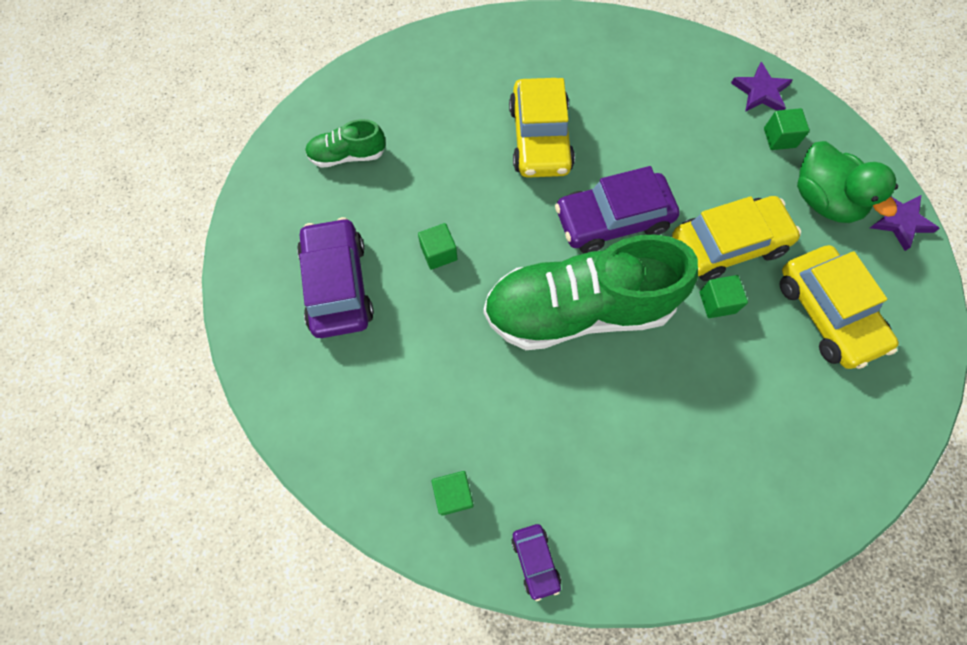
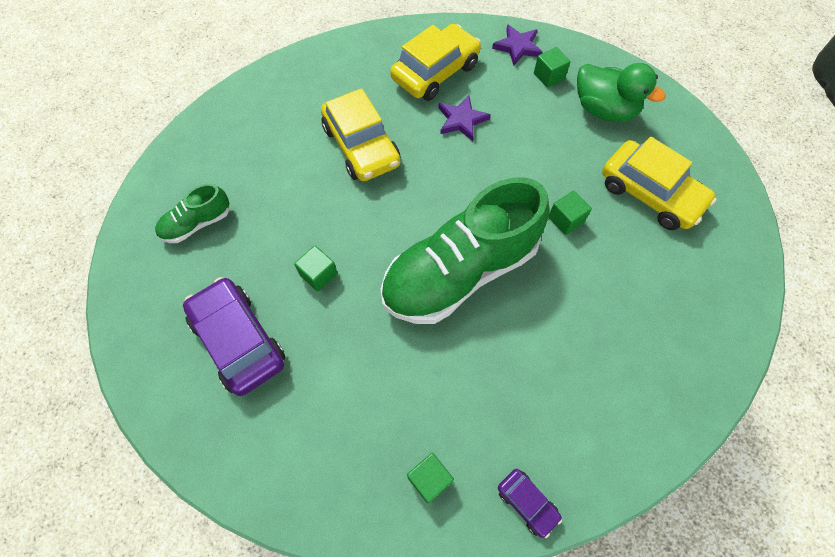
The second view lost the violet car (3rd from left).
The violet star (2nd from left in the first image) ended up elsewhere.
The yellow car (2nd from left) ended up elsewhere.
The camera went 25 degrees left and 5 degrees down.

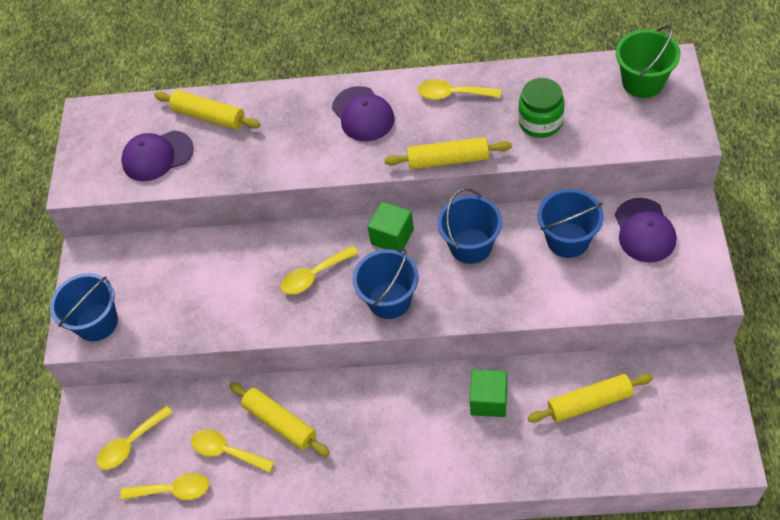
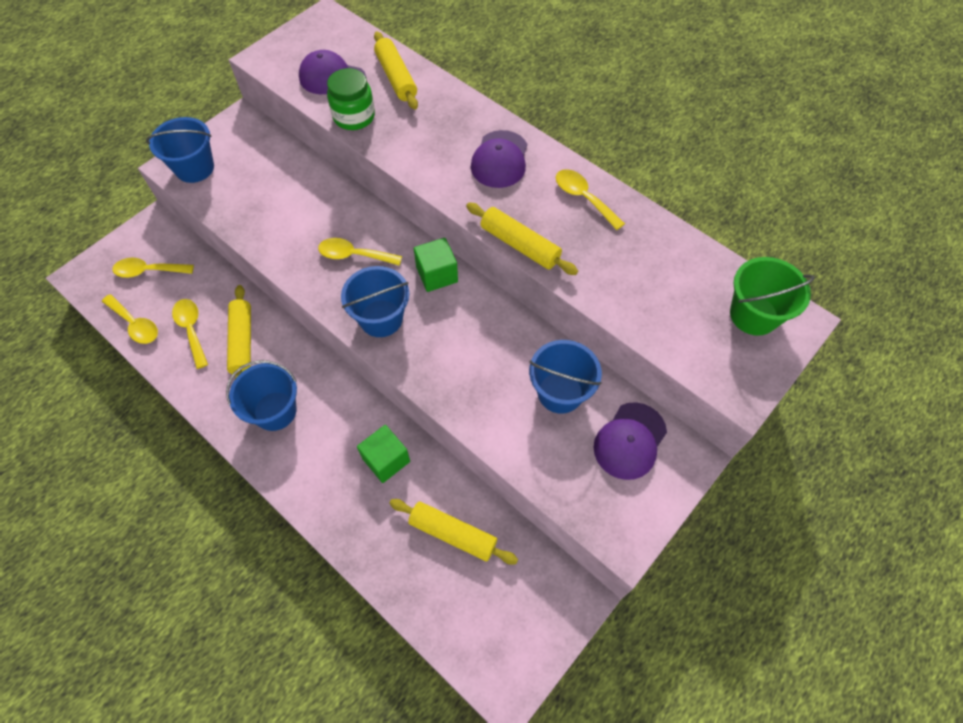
The green jar ended up elsewhere.
The cobalt bucket (3rd from left in the first image) ended up elsewhere.
The camera went 35 degrees right and 5 degrees up.

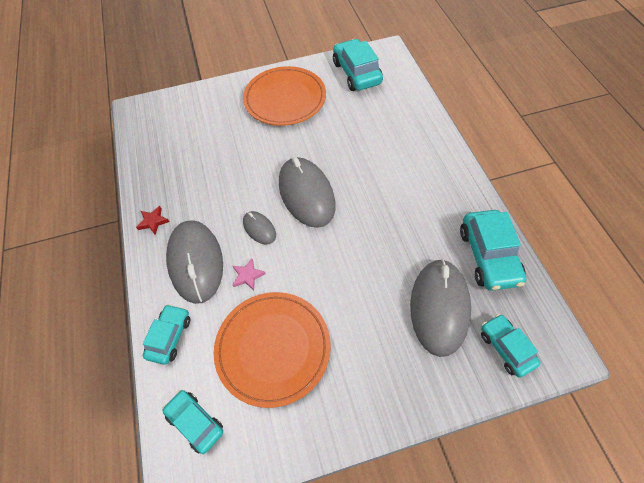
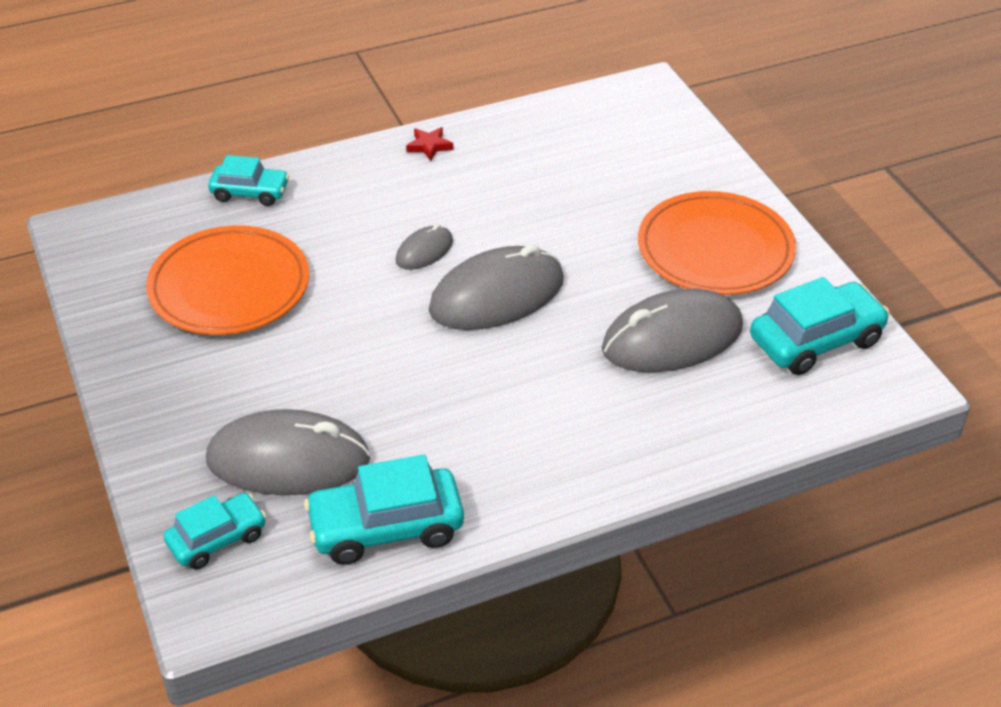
The ash-grey computer mouse (1st from left in the first image) ended up elsewhere.
The second view lost the rosy star.
The second view lost the aqua car (2nd from left).
The camera went 80 degrees right and 15 degrees down.

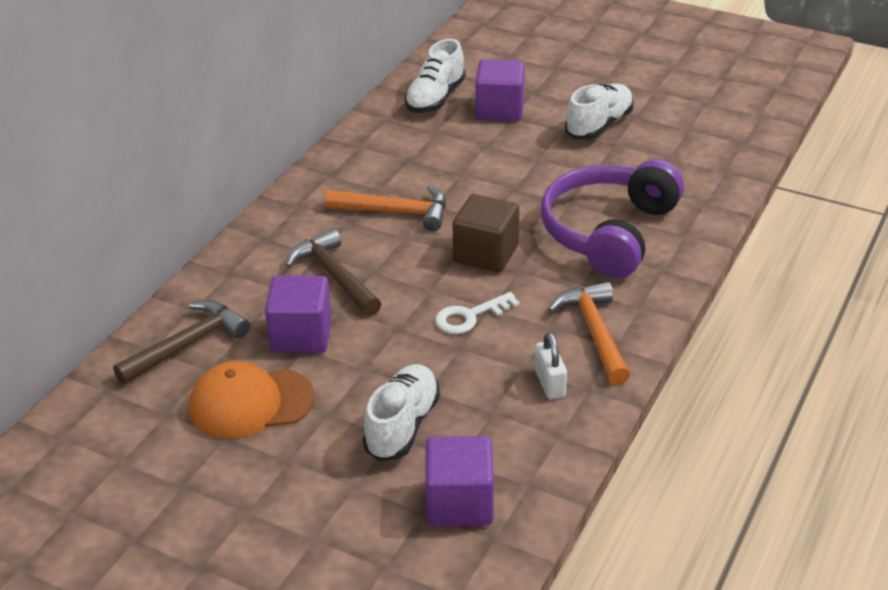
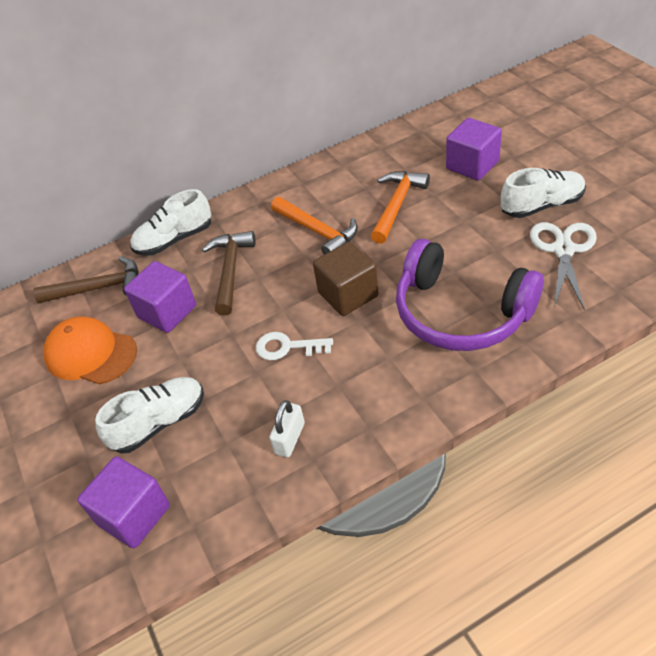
The white lace-up shoe (2nd from left) ended up elsewhere.
The violet over-ear headphones ended up facing another way, 120 degrees counterclockwise from before.
The orange-coloured hammer (2nd from left) ended up elsewhere.
The second view gained the white pair of scissors.
The camera went 40 degrees right and 10 degrees up.

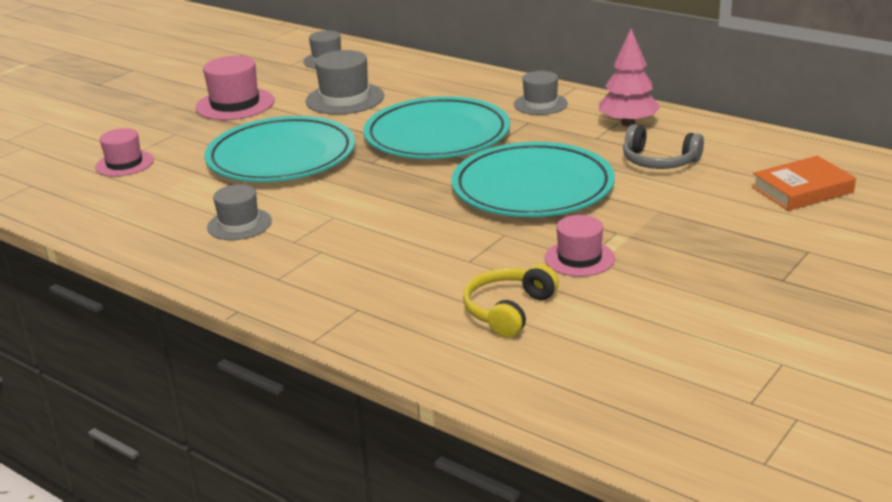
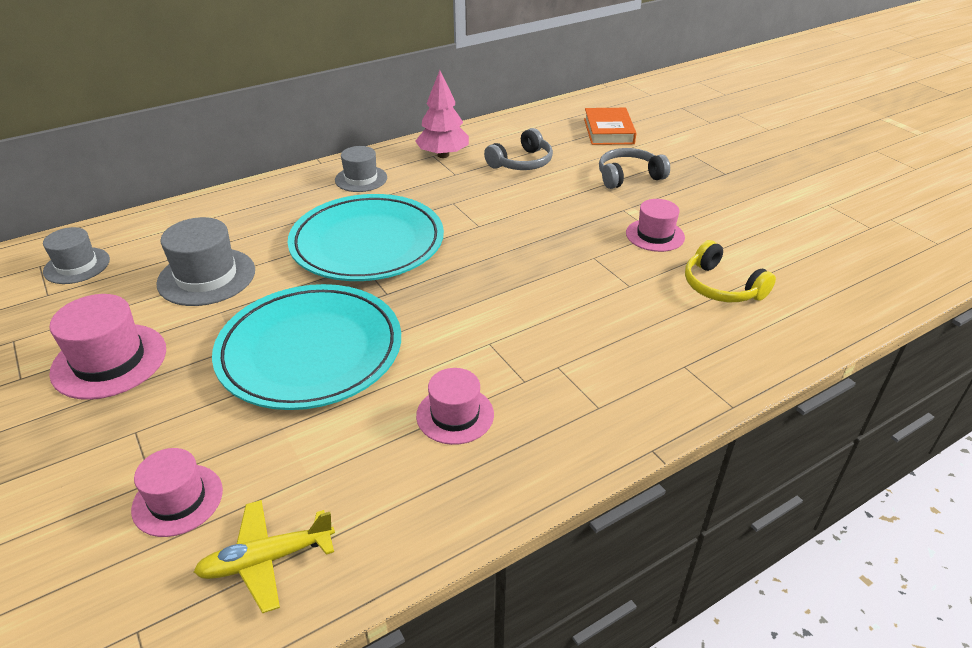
The second view lost the aqua dinner plate (3rd from left).
What was the ash-grey hat (1st from left) turned into the rosy hat (3rd from left).
The second view gained the ash-grey over-ear headphones (2nd from left).
The second view gained the yellow plane.
The camera went 70 degrees left and 10 degrees up.

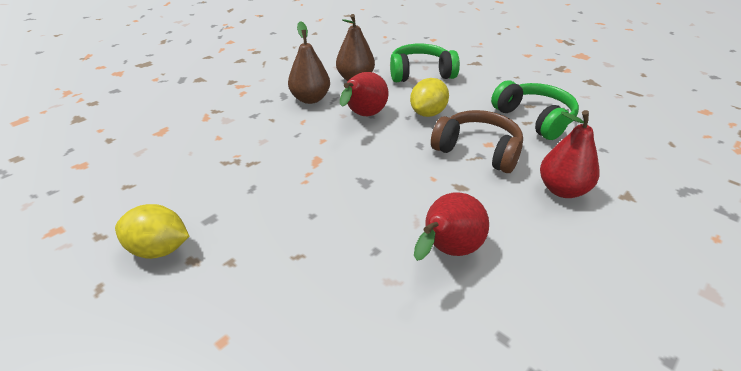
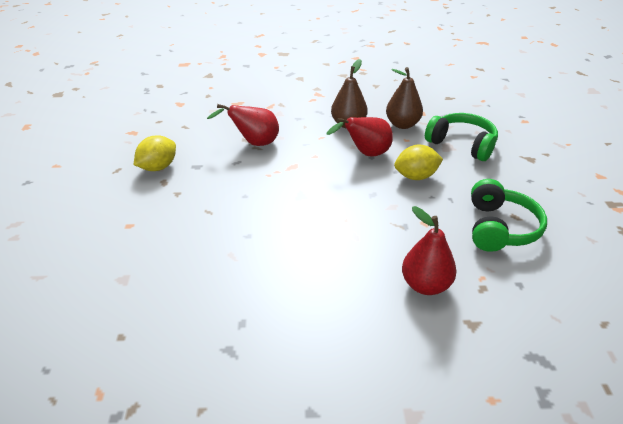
The second view lost the dark brown over-ear headphones.
The scarlet pear (2nd from left in the first image) ended up elsewhere.
The yellow toy lemon (1st from left) ended up facing another way, 75 degrees clockwise from before.
The camera went 45 degrees right and 0 degrees up.

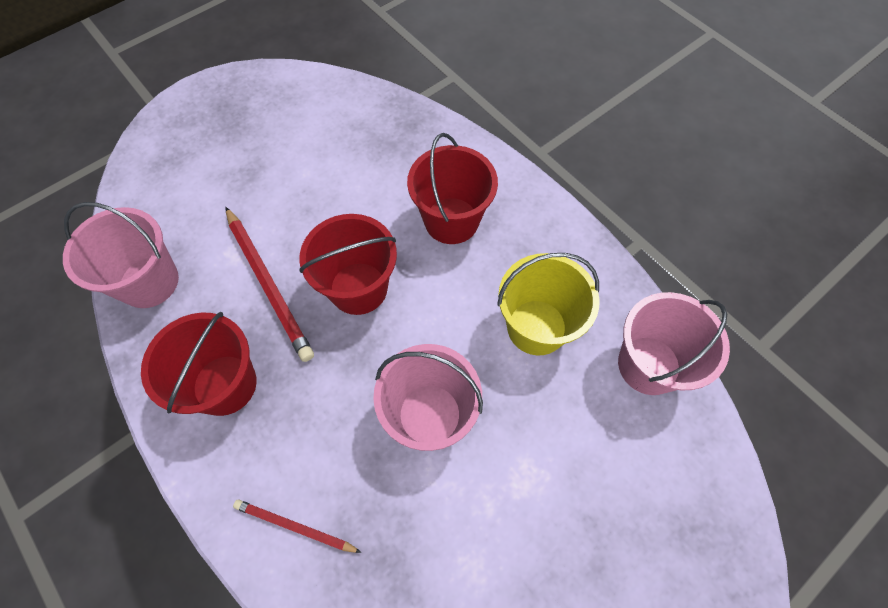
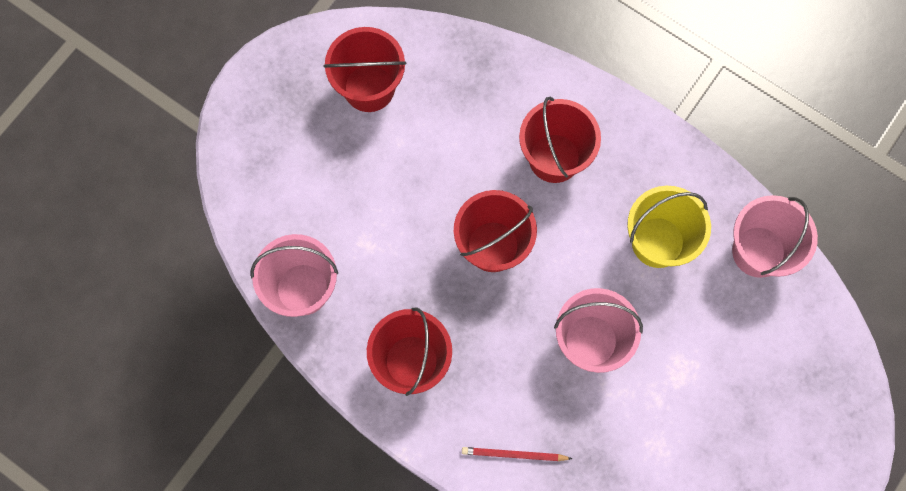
The second view lost the scarlet lead pencil (1st from left).
The second view gained the scarlet bucket (1st from left).
The camera went 15 degrees left and 10 degrees up.

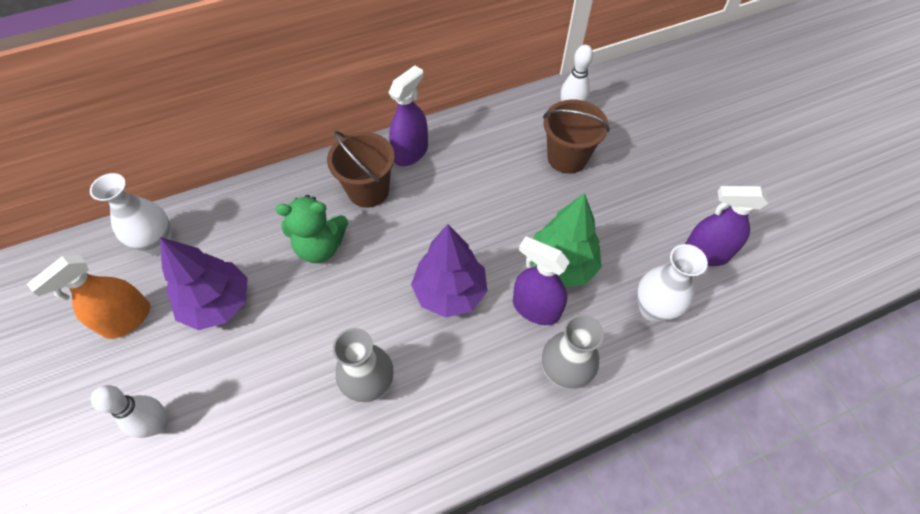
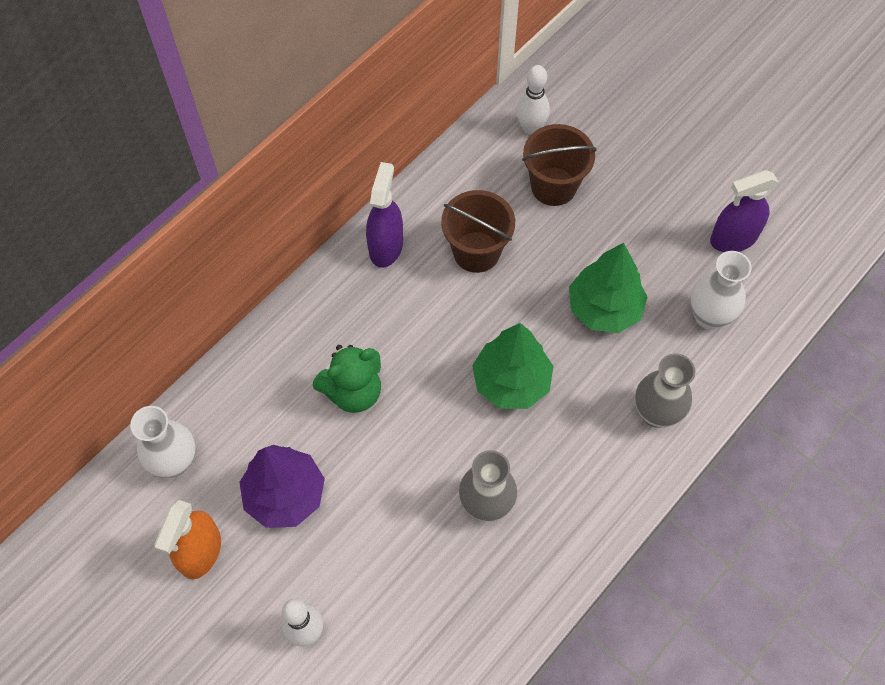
The dark brown bucket (1st from left) ended up elsewhere.
What was the violet fir tree (2nd from left) turned into the green fir tree (1st from left).
The second view lost the violet spray bottle (2nd from left).
The camera went 25 degrees left and 5 degrees up.

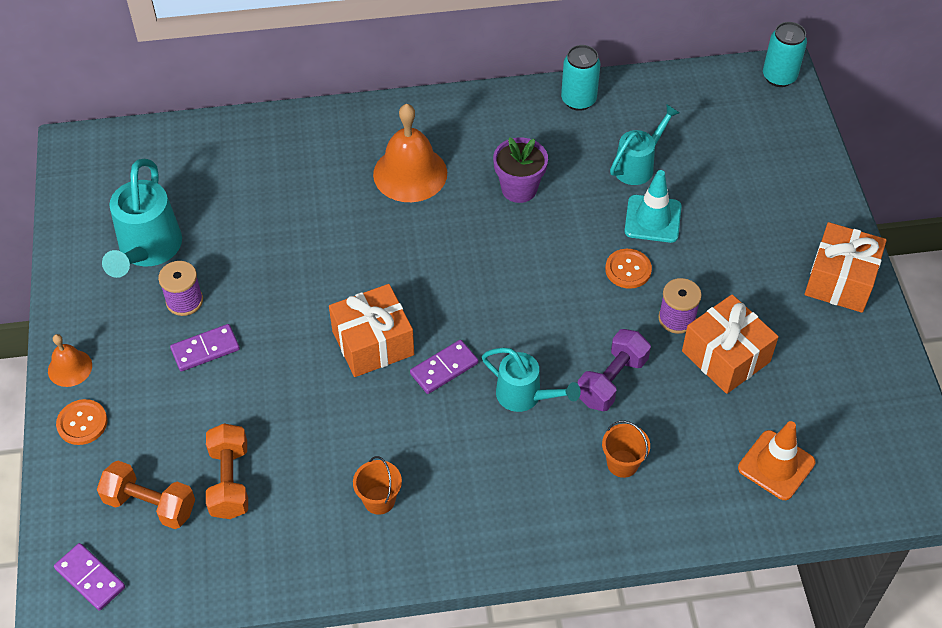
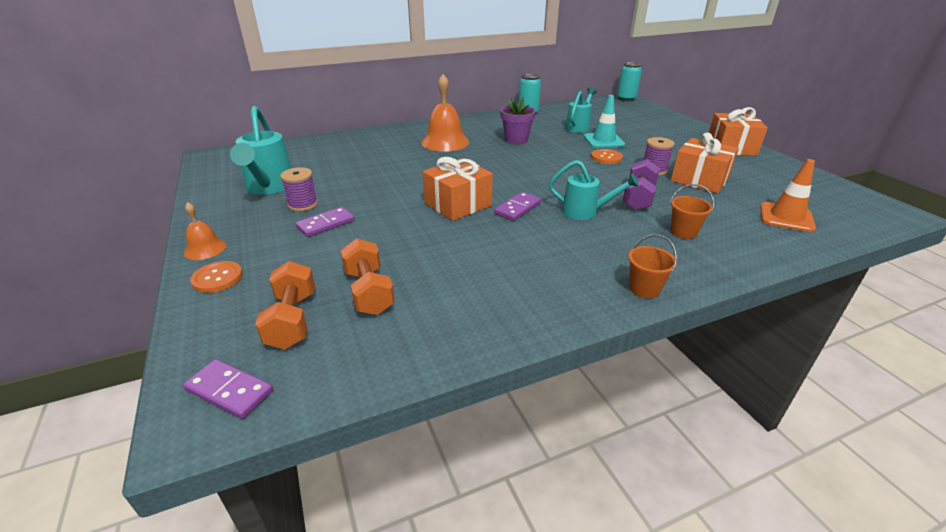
The orange-coloured bucket (1st from left) ended up elsewhere.
The orange-coloured dumbbell (1st from left) ended up facing another way, 75 degrees clockwise from before.
The camera went 15 degrees left and 20 degrees down.

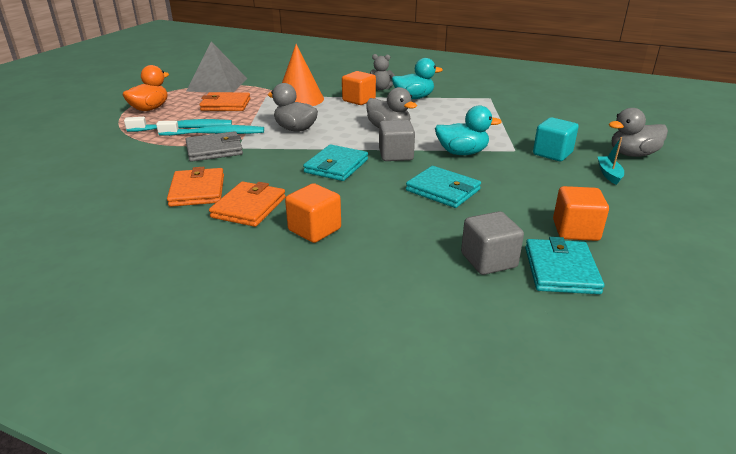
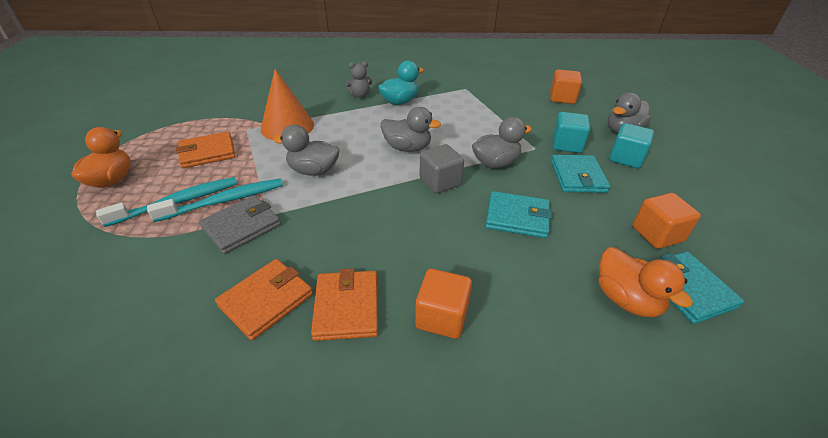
The second view lost the ash-grey solid pyramid.
The orange-coloured cube (2nd from left) ended up elsewhere.
What was the aqua toy duck (2nd from left) turned into the ash-grey toy duck (3rd from left).
Where the aqua sailboat stood, the aqua cube (2nd from left) came to stand.
The aqua wallet (1st from left in the first image) ended up elsewhere.
The orange-coloured wallet (1st from left in the first image) ended up facing another way, 75 degrees clockwise from before.
Where the ash-grey cube (2nd from left) stood, the orange-coloured toy duck (2nd from left) came to stand.
The camera went 25 degrees left and 10 degrees up.

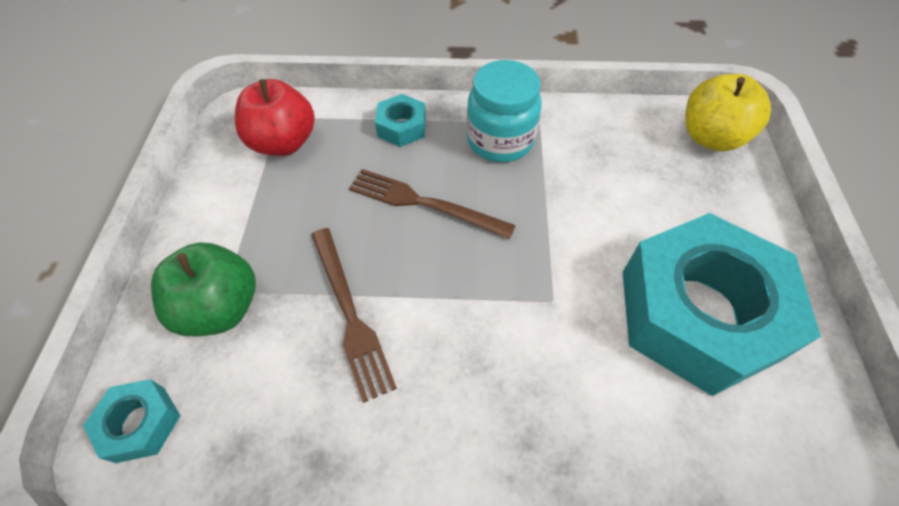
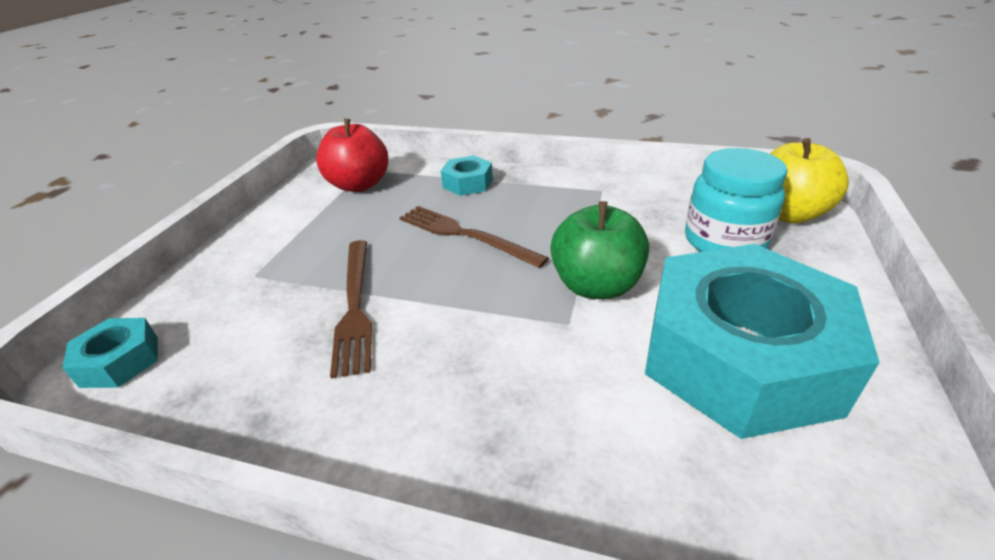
The aqua jar ended up elsewhere.
The green apple fruit ended up elsewhere.
The camera went 15 degrees right and 20 degrees down.

